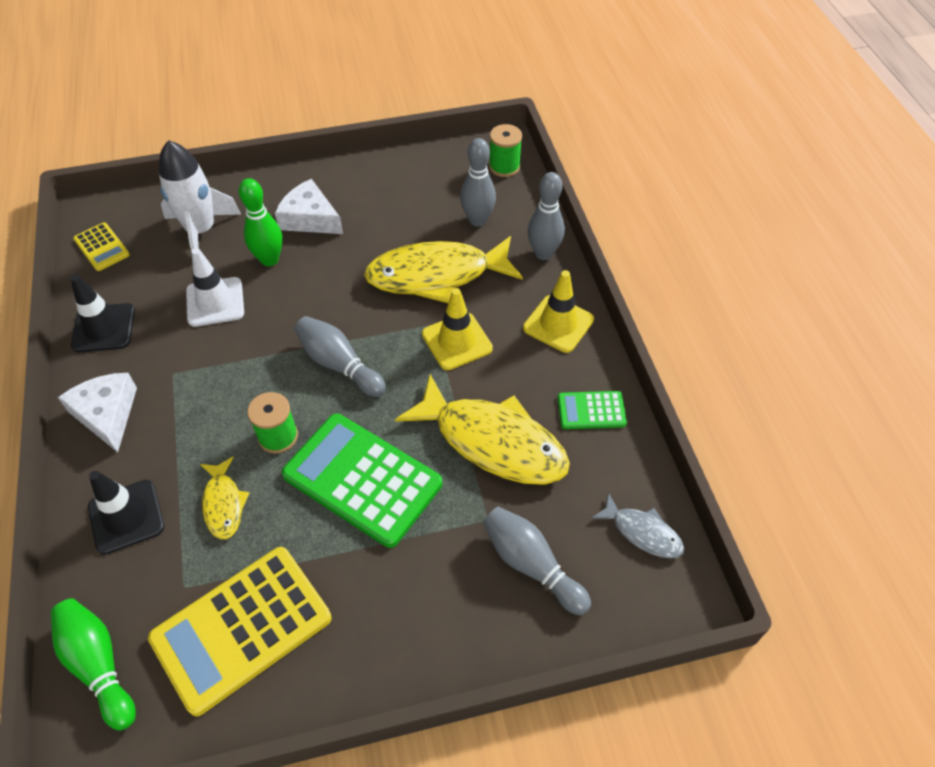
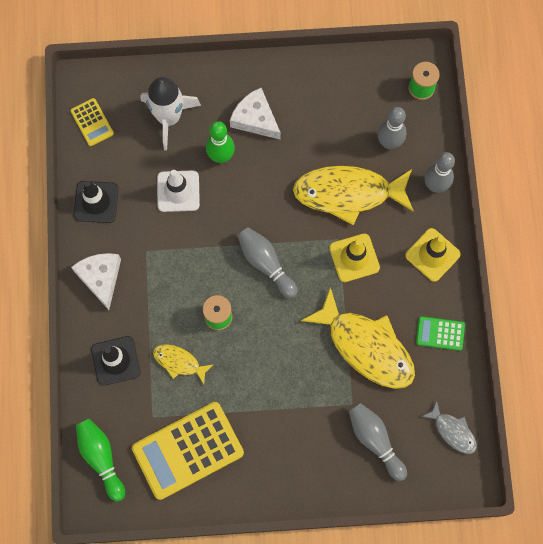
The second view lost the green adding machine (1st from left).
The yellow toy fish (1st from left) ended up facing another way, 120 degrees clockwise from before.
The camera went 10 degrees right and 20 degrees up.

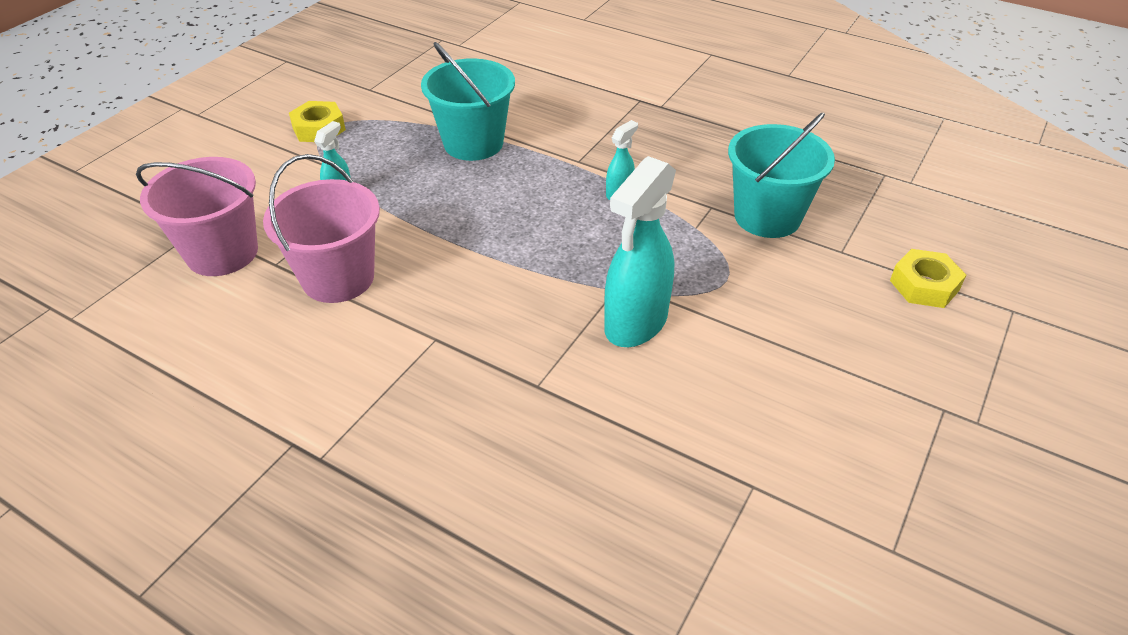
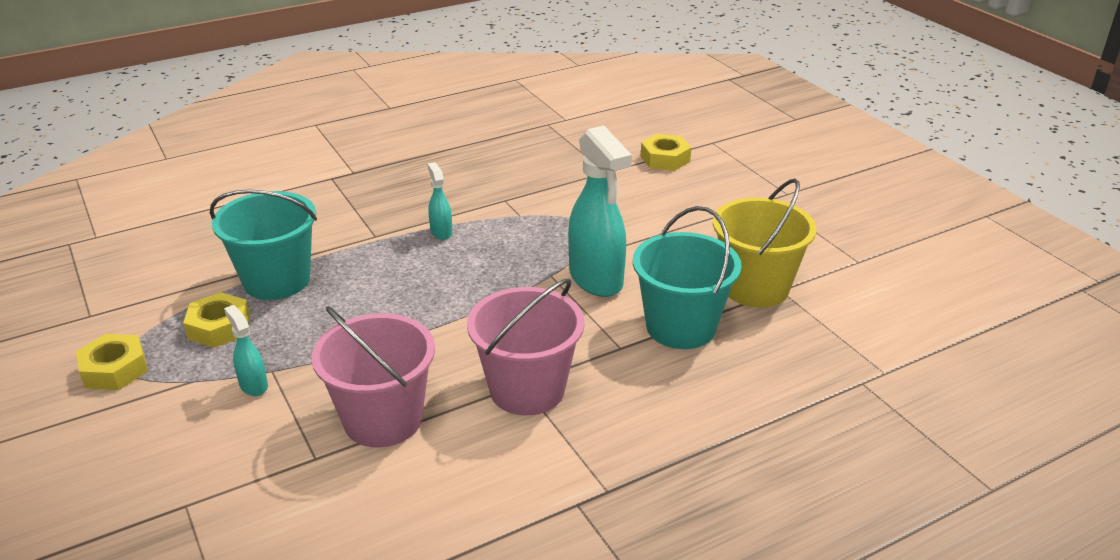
The aqua bucket (2nd from left) ended up elsewhere.
The rosy bucket (1st from left in the first image) ended up elsewhere.
The second view gained the yellow bucket.
The second view gained the yellow hexagon nut (2nd from left).
The camera went 60 degrees left and 10 degrees down.

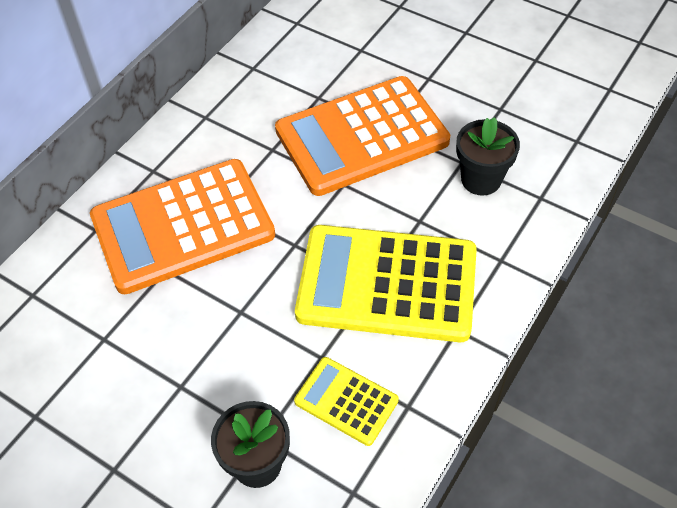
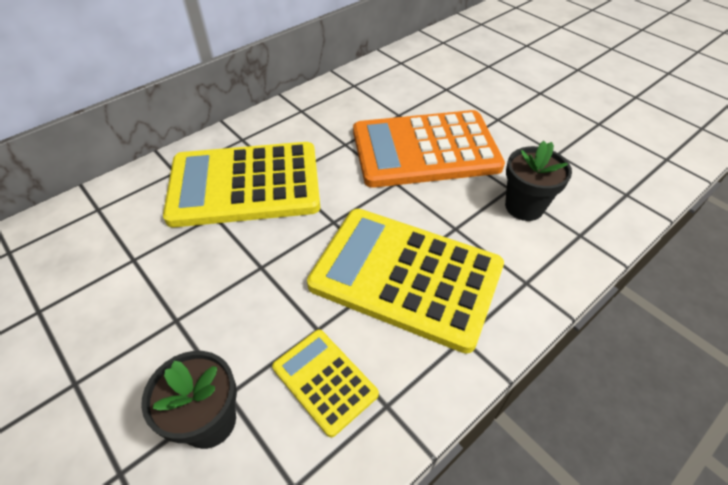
What was the orange-coloured adding machine (1st from left) turned into the yellow adding machine (1st from left).
The camera went 15 degrees right and 5 degrees down.

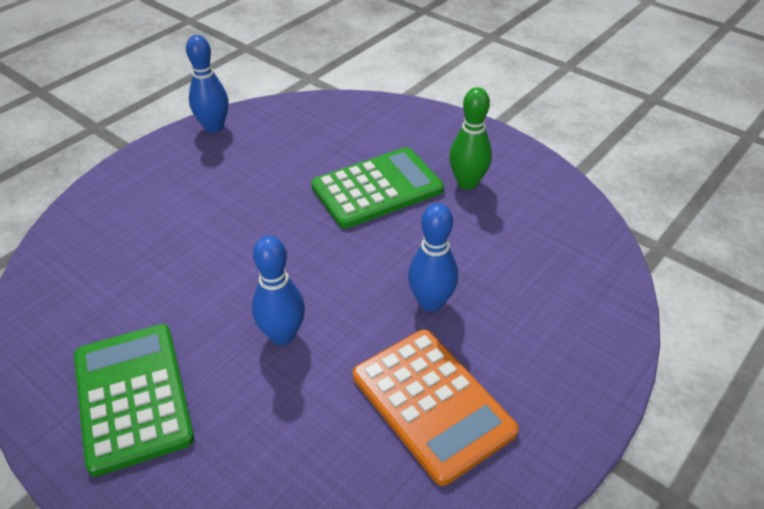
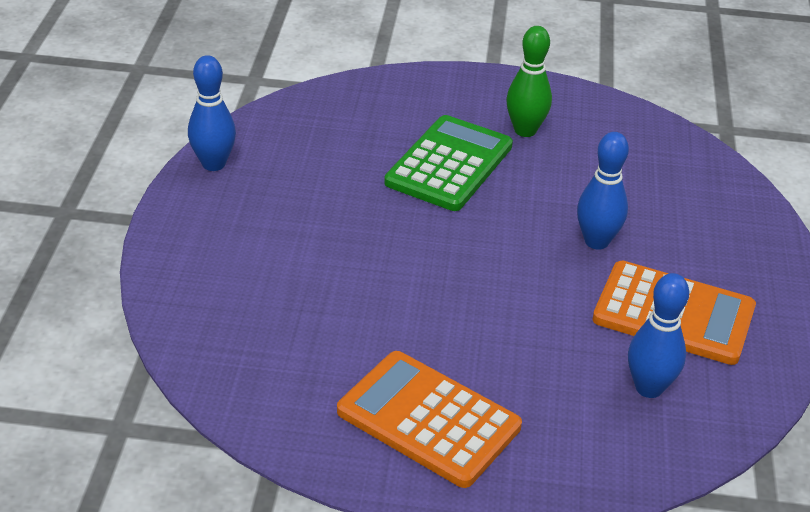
The cobalt bowling pin (2nd from left in the first image) ended up elsewhere.
What was the green adding machine (1st from left) turned into the orange-coloured adding machine (1st from left).
The camera went 35 degrees left and 5 degrees down.

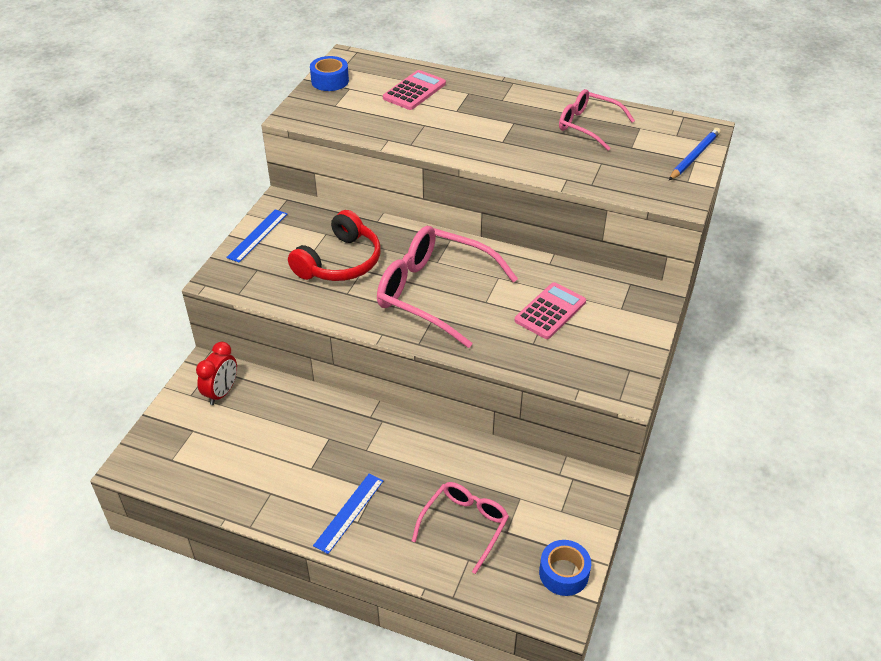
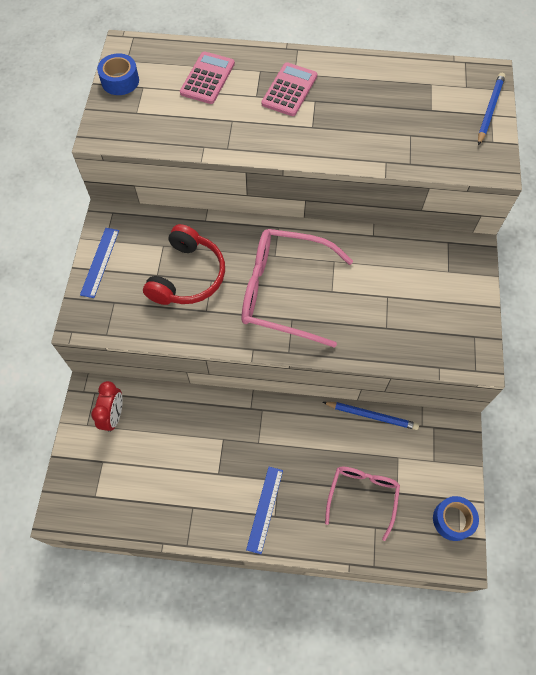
The second view lost the rosy eyeglasses (3rd from left).
The rosy adding machine (2nd from left) ended up elsewhere.
The second view gained the cobalt lead pencil (1st from left).
The camera went 15 degrees left and 20 degrees up.

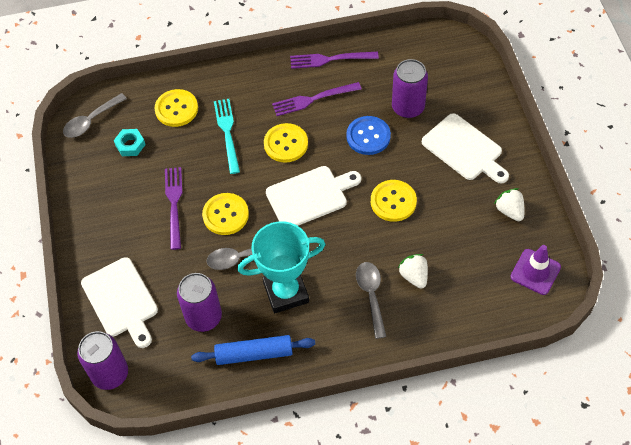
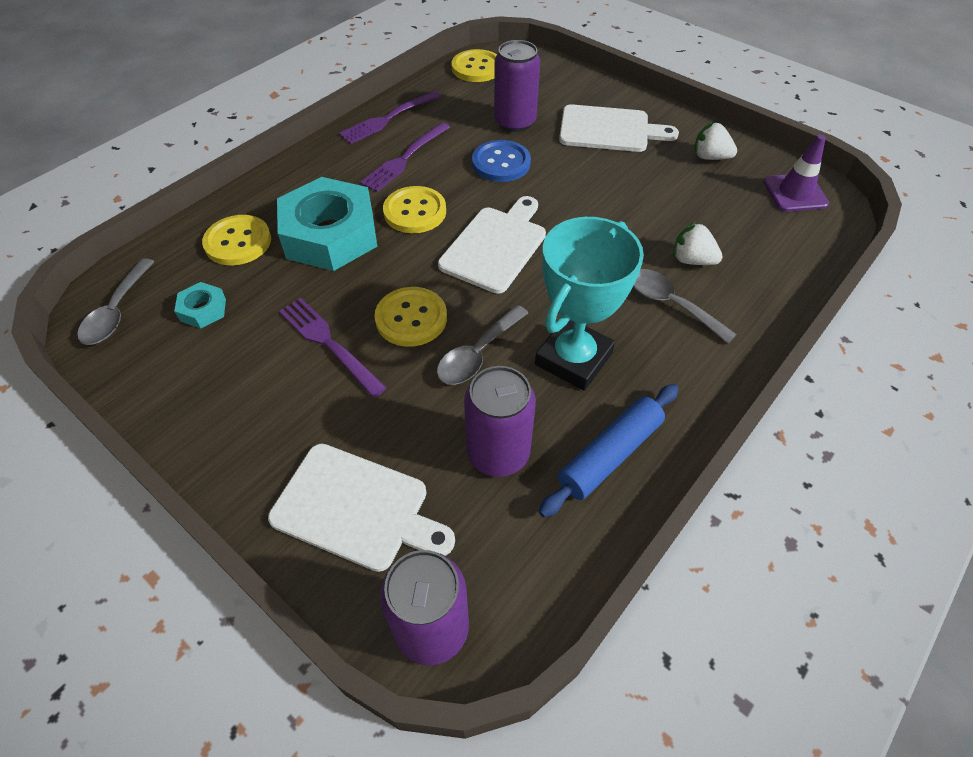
Where the aqua table fork stood, the aqua hexagon nut (2nd from left) came to stand.
The yellow shirt button (4th from left) ended up elsewhere.
The camera went 40 degrees left and 5 degrees down.

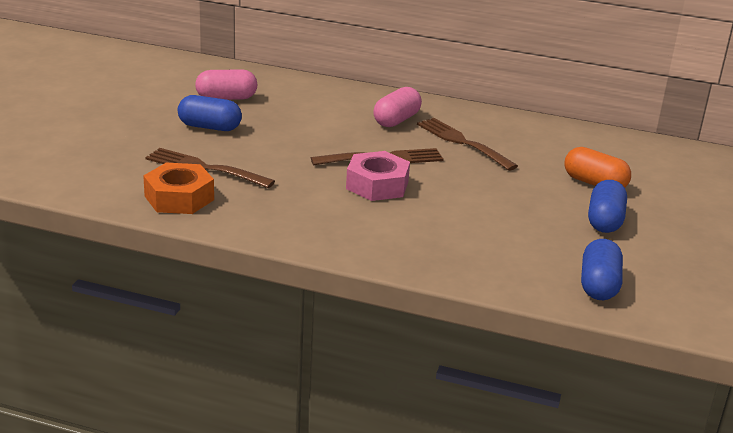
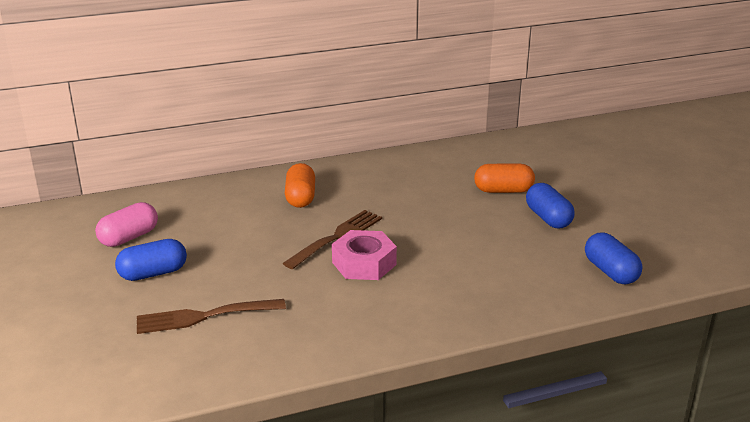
What was the rosy capsule (2nd from left) turned into the orange-coloured capsule (1st from left).
The second view lost the dark brown table fork (3rd from left).
The second view lost the orange-coloured hexagon nut.
The camera went 35 degrees left and 0 degrees up.

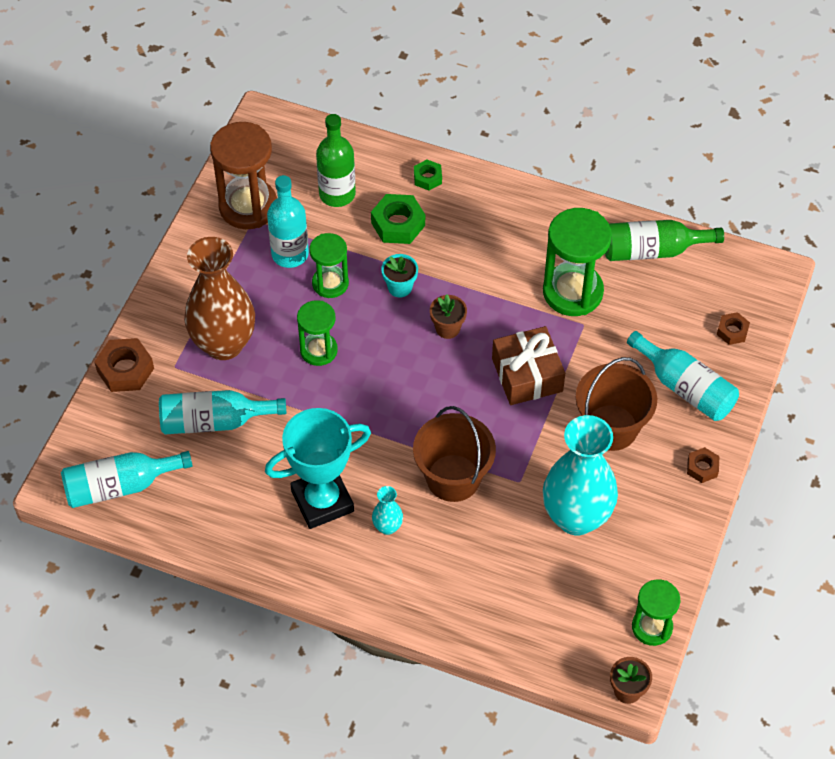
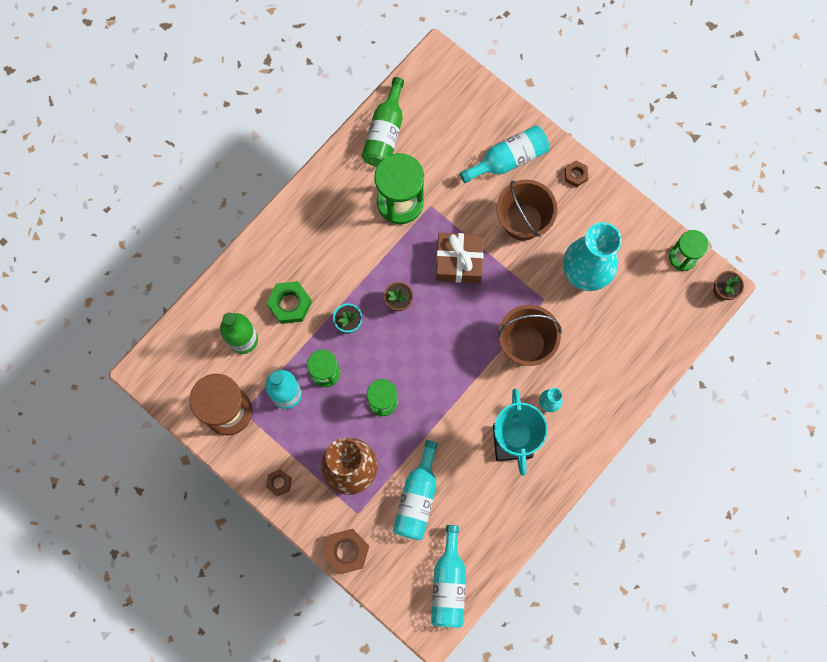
The second view lost the green hexagon nut (2nd from left).
The dark brown hexagon nut (3rd from left in the first image) ended up elsewhere.
The camera went 70 degrees left and 20 degrees up.

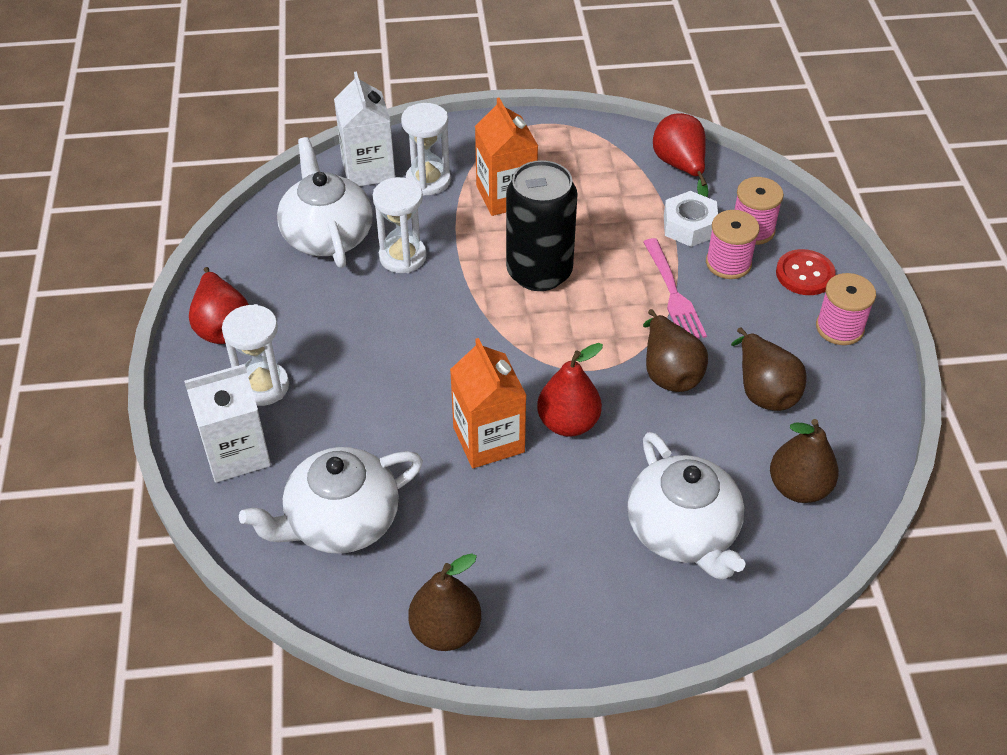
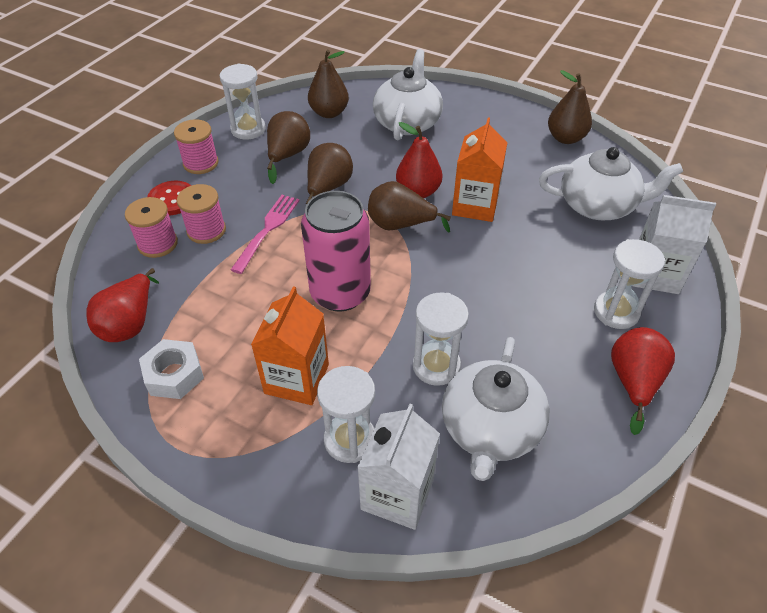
What was the ebony tin turned into the rosy tin.
The white hexagon nut ended up elsewhere.
The second view gained the white sandglass (1st from left).
The second view gained the dark brown pear (4th from left).
The camera went 145 degrees left and 0 degrees up.

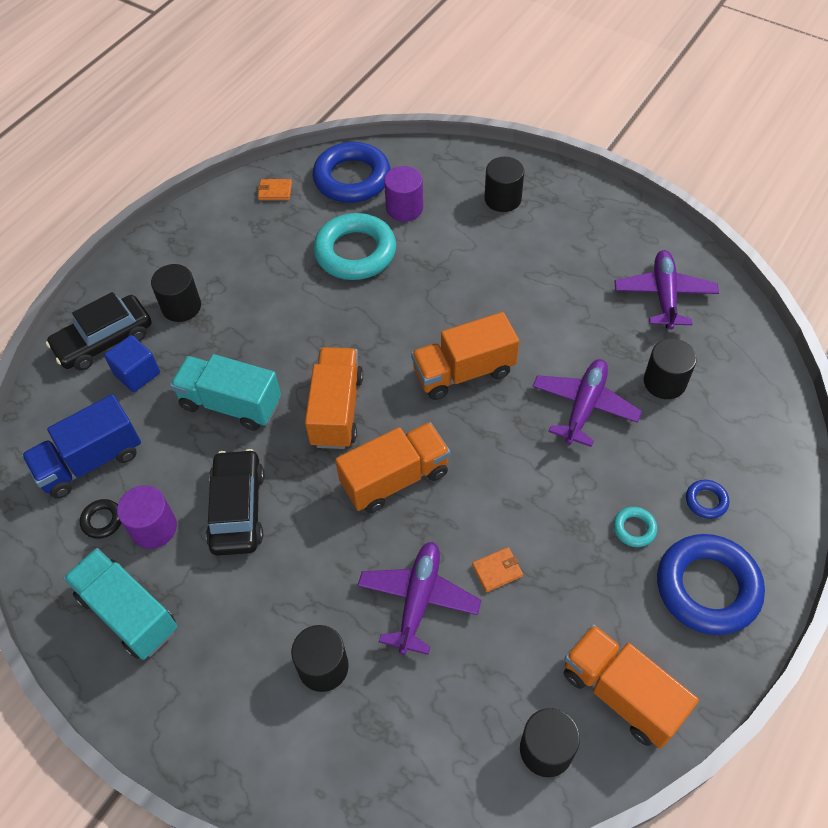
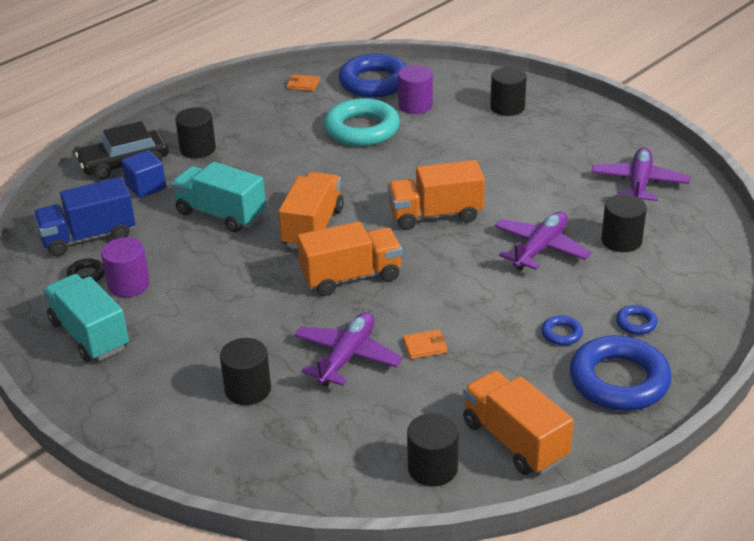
The second view lost the ebony car (2nd from left).
What was the aqua hoop (2nd from left) turned into the cobalt hoop (2nd from left).
The camera went 10 degrees right and 20 degrees down.

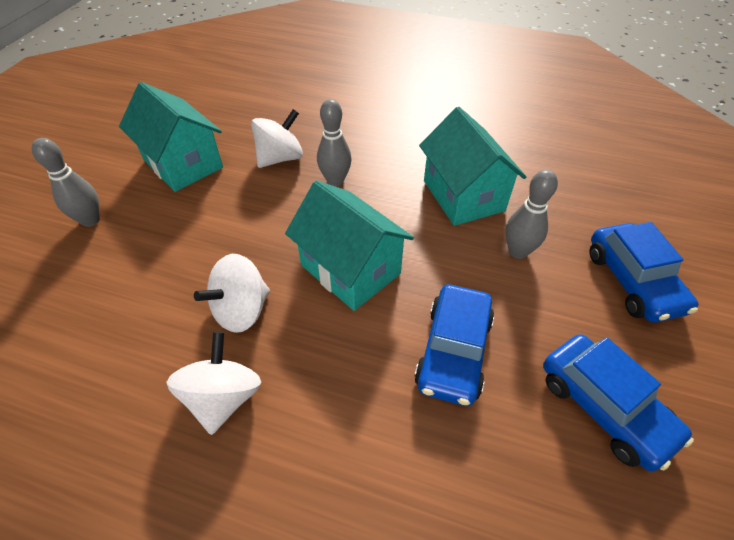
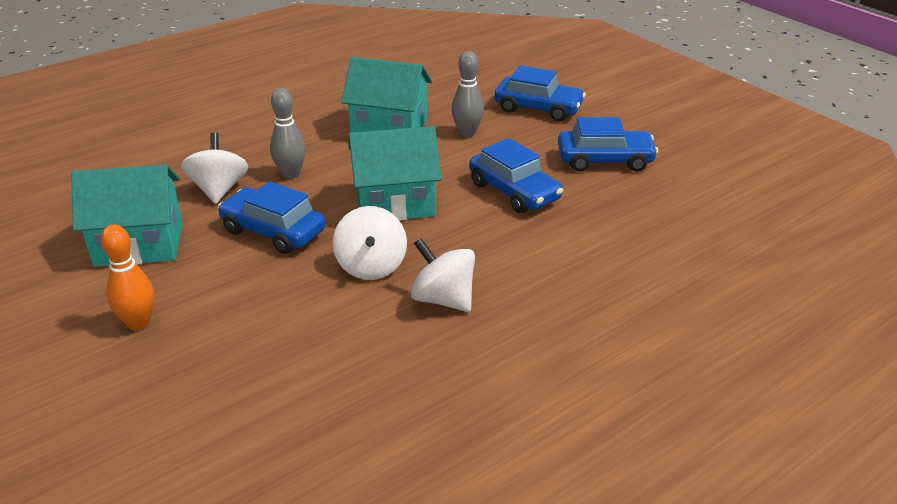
What was the ash-grey bowling pin (1st from left) turned into the orange-coloured bowling pin.
The second view gained the cobalt car (1st from left).
The camera went 55 degrees left and 15 degrees down.

